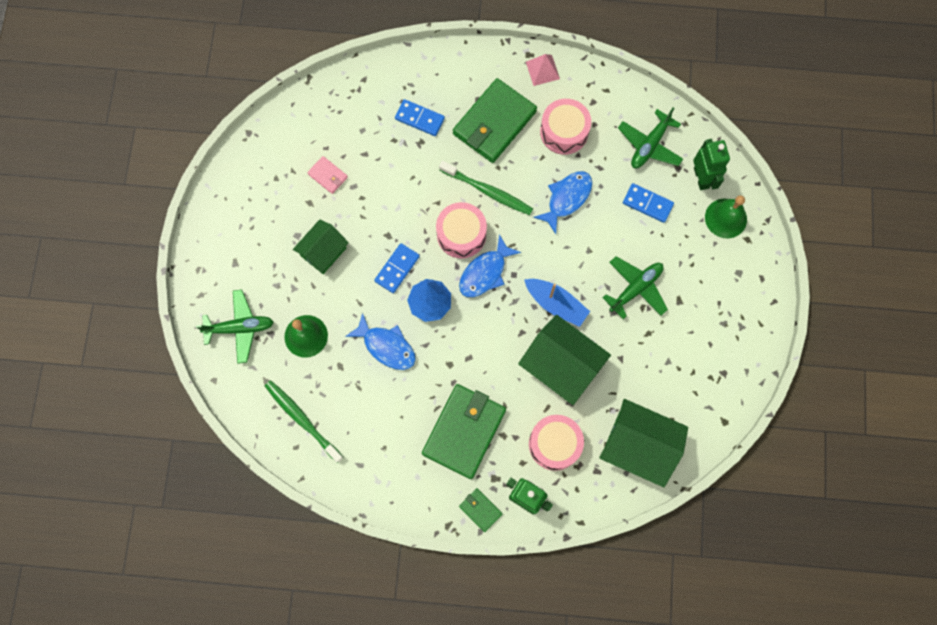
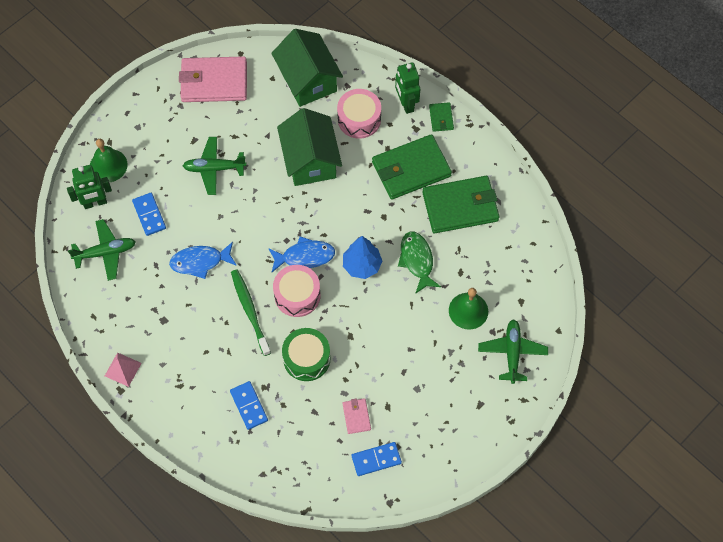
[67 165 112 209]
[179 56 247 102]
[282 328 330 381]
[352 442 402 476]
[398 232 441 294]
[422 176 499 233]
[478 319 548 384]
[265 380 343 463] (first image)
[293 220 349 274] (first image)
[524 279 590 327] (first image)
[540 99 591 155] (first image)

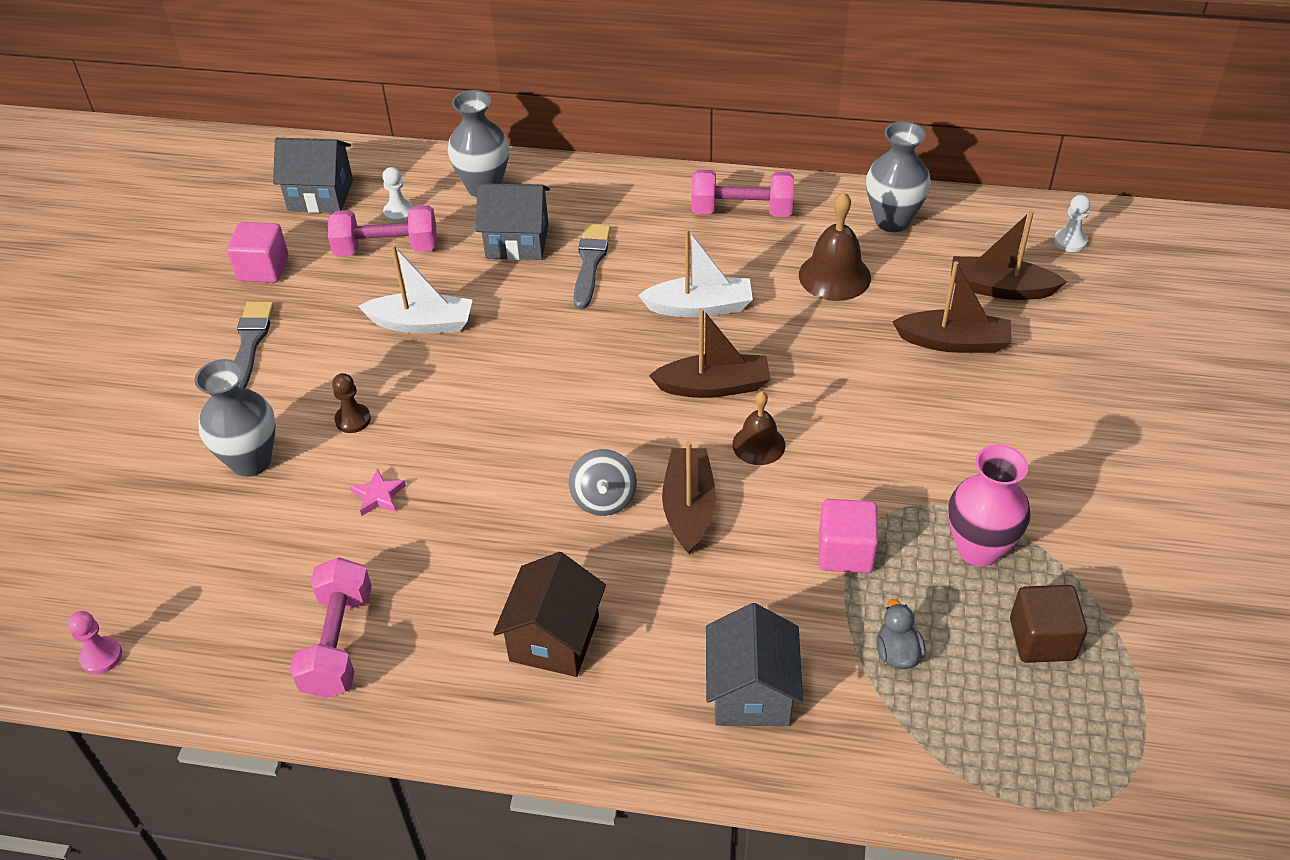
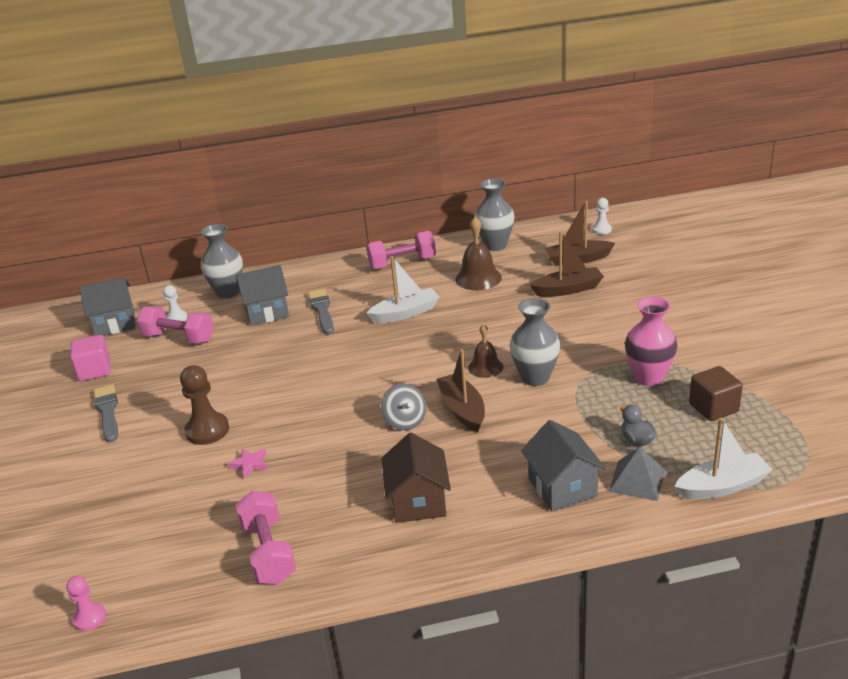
[137 306 214 344]
[180 365 229 445]
[510 298 560 386]
[609 447 665 501]
[674 418 772 499]
[649 308 771 398] (first image)
[819 499 878 573] (first image)

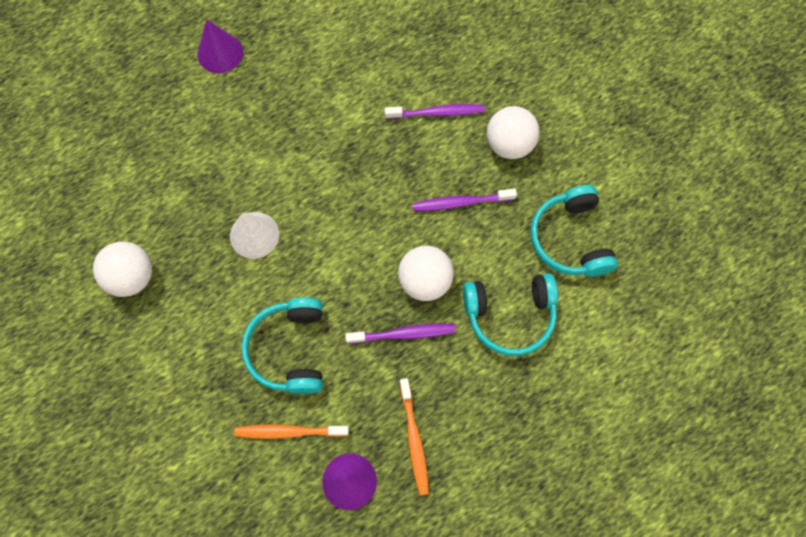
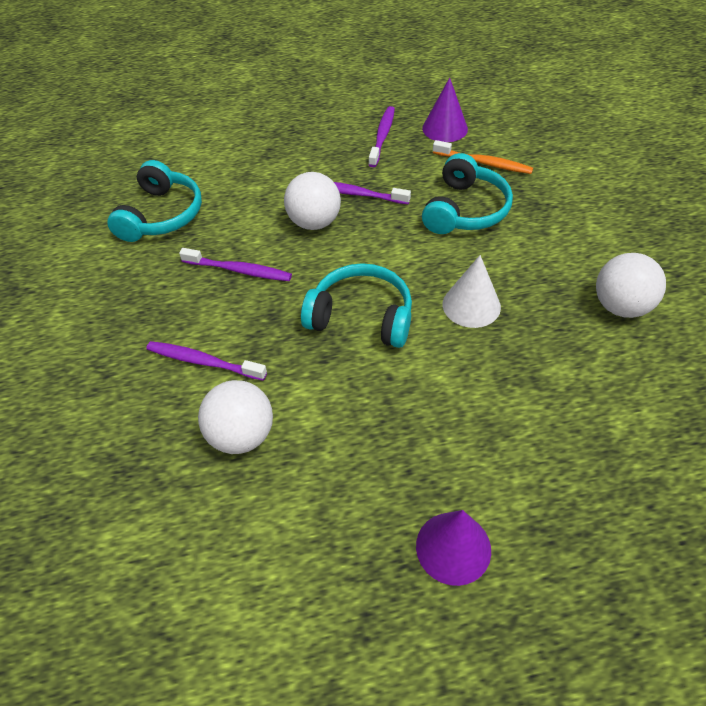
[198 380 273 454]
[301 263 412 348]
[368 106 395 167]

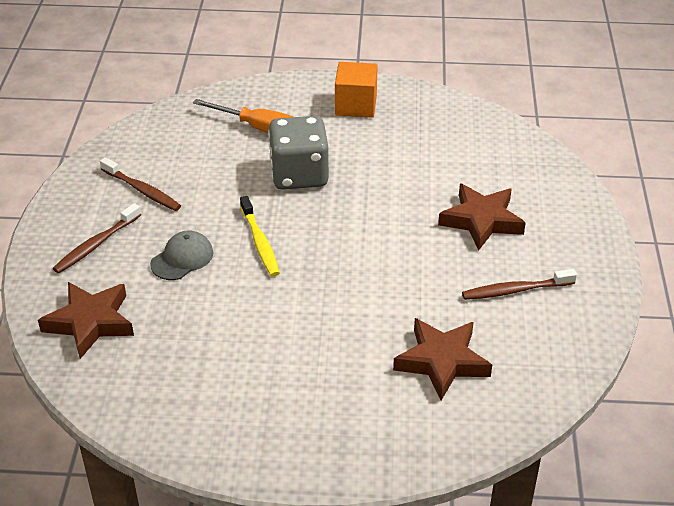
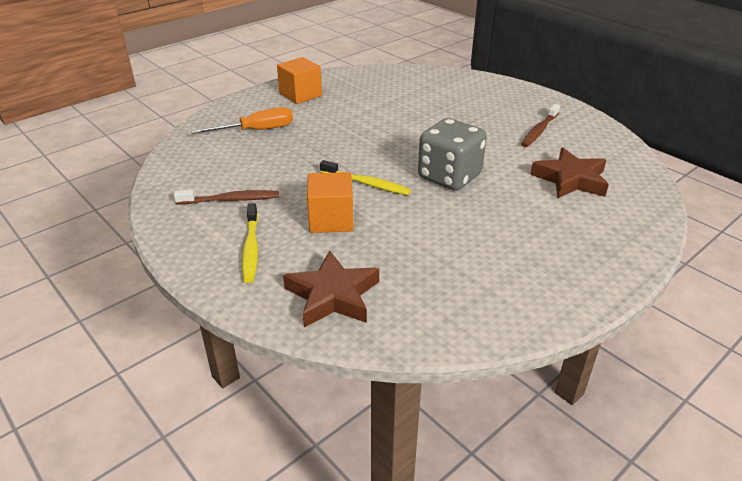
[242 203 258 283]
[307 172 354 233]
[418 118 487 191]
[438 183 526 251] (first image)

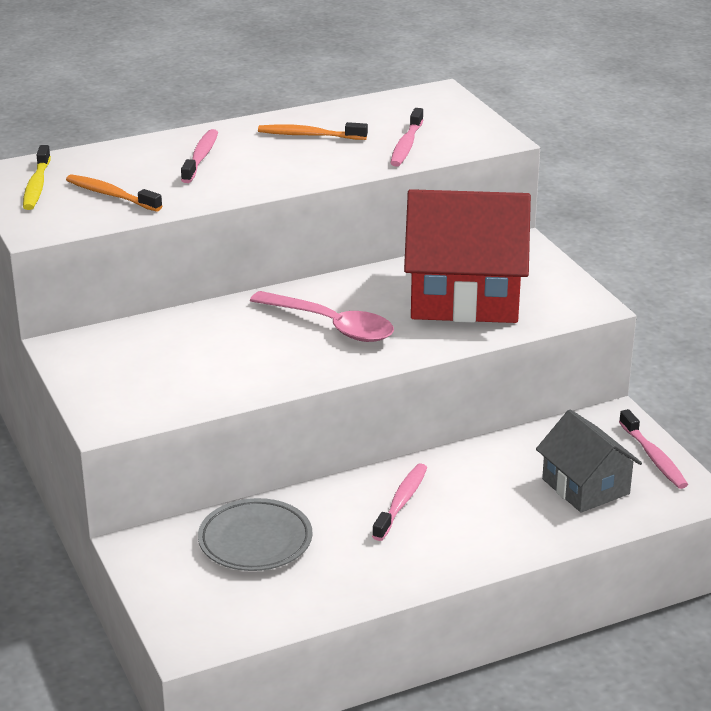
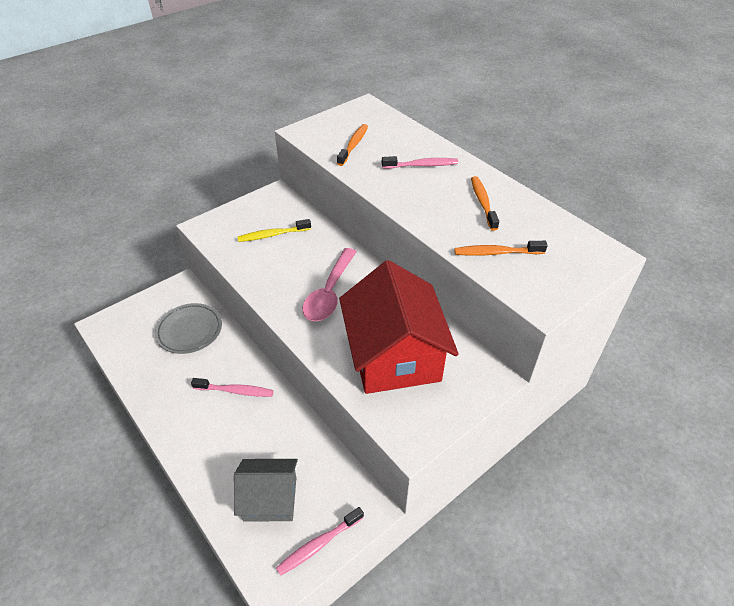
[234 459 298 522]
[237 219 311 242]
[454 241 547 256]

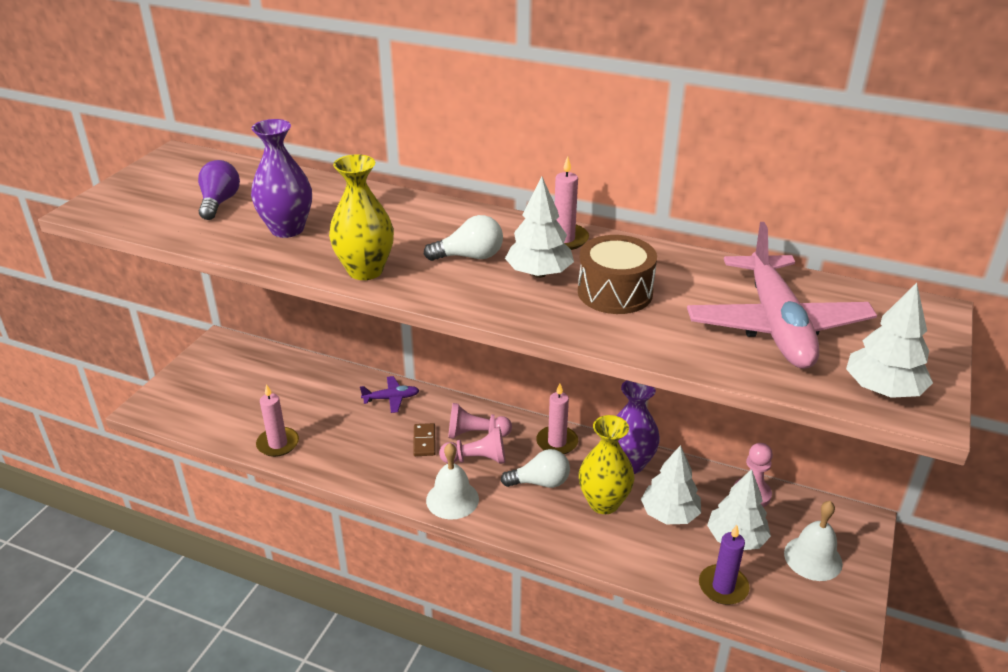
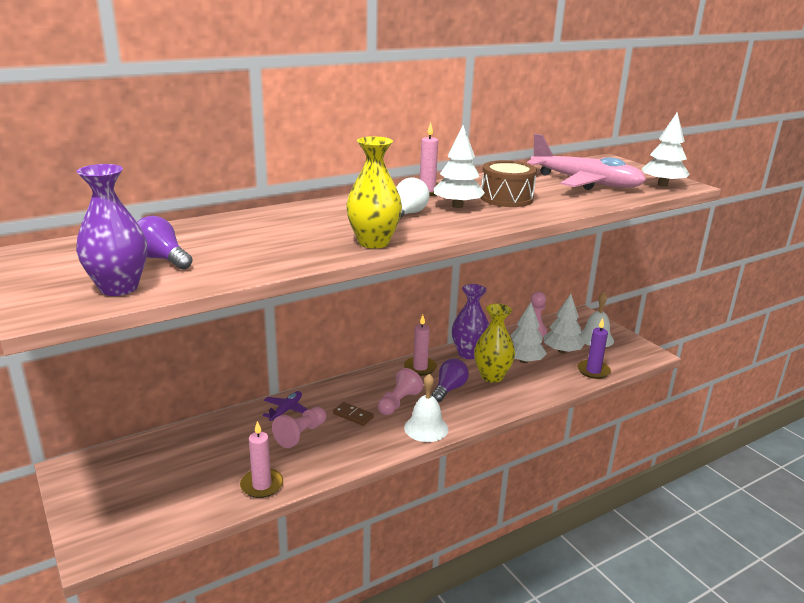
[76 164 147 296]
[272 407 326 448]
[432 358 469 402]

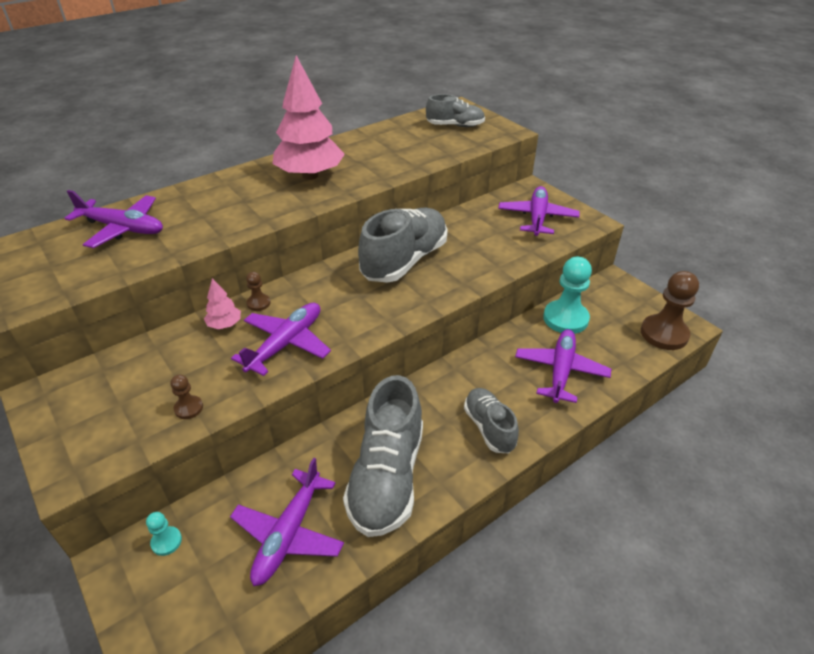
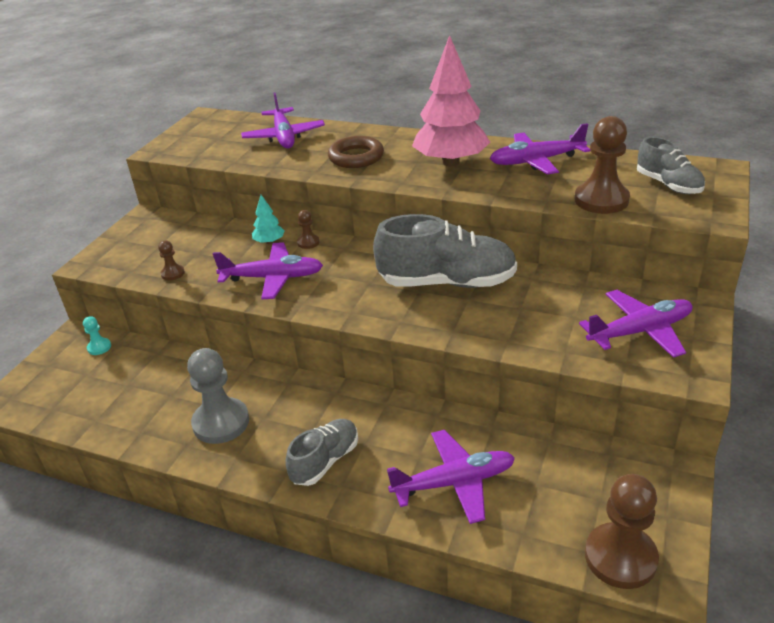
[187 348 249 444]
[252 195 285 244]
[328 136 384 168]
[490 123 590 175]
[575 116 630 214]
[543 257 592 334] (first image)

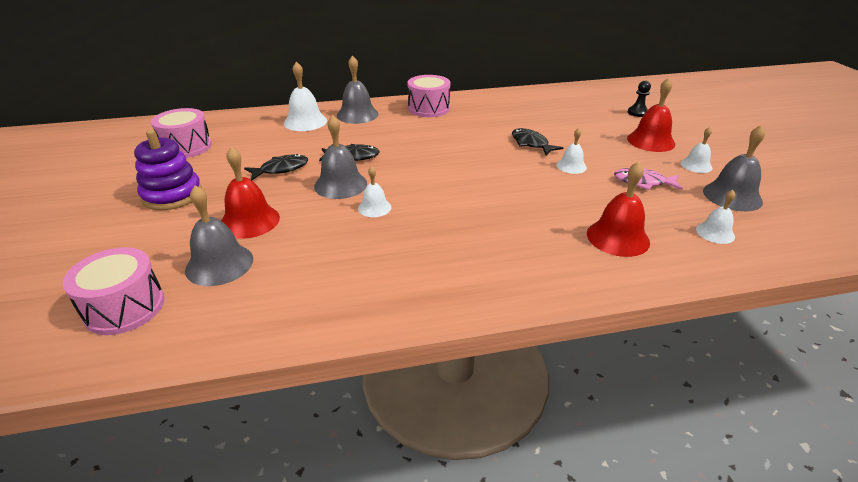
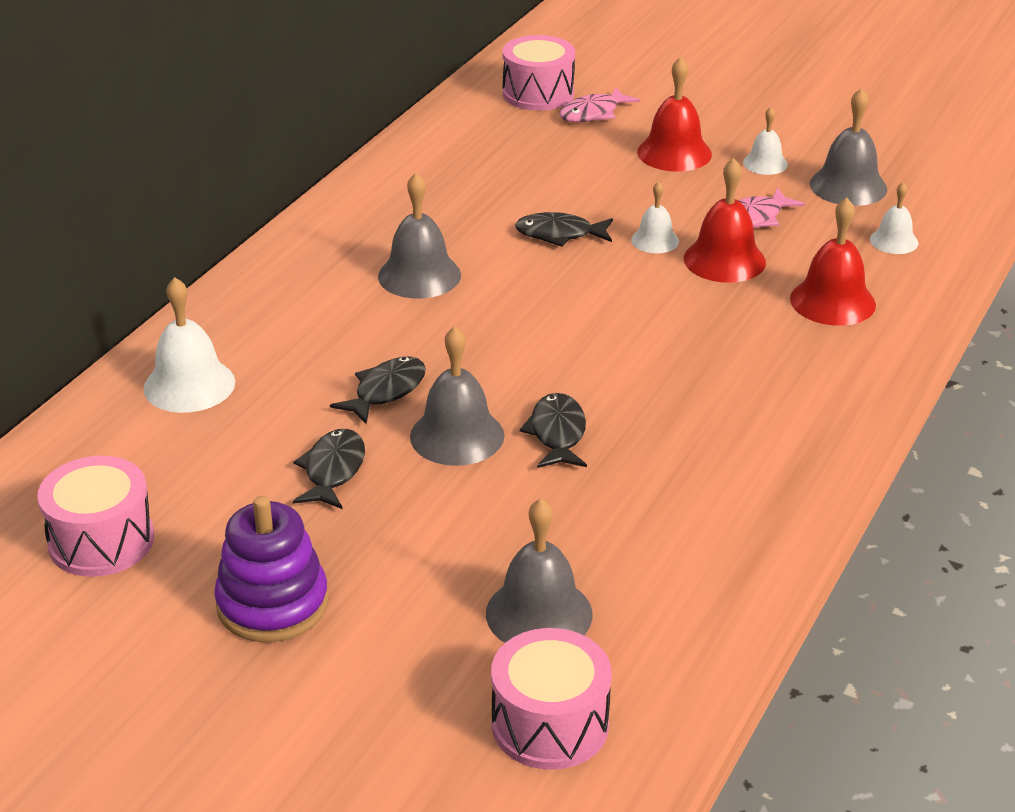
[378 173 461 299]
[502 35 575 111]
[520 393 587 468]
[559 87 640 122]
[684 158 766 283]

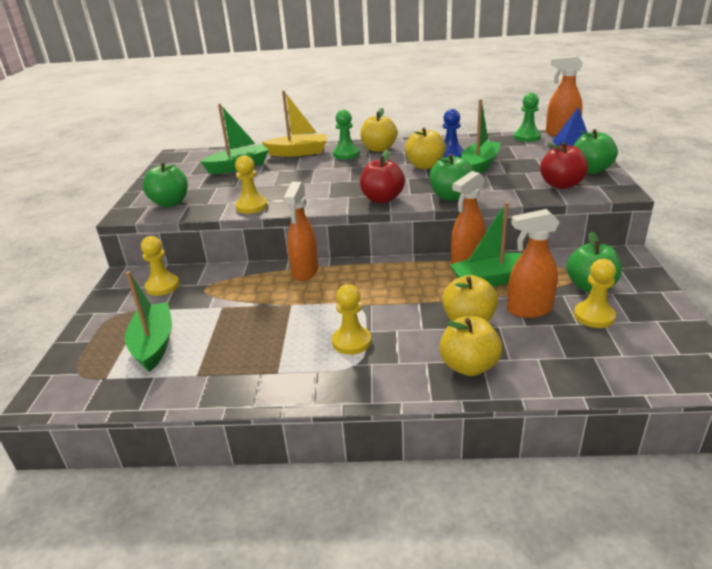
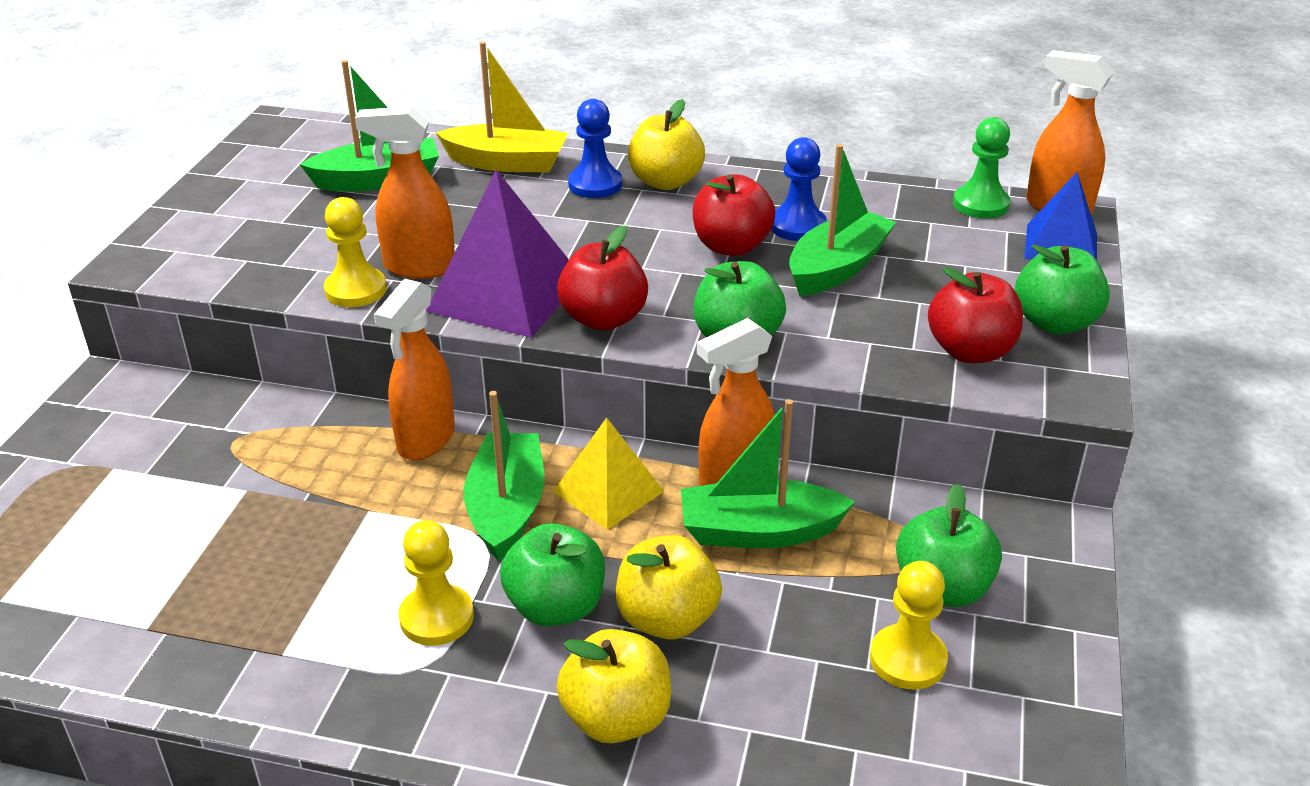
[355 106 455 279]
[426 170 569 338]
[464 391 544 561]
[500 523 605 626]
[553 417 664 530]
[568 99 622 198]
[693 174 776 256]
[141 236 180 296] (first image)

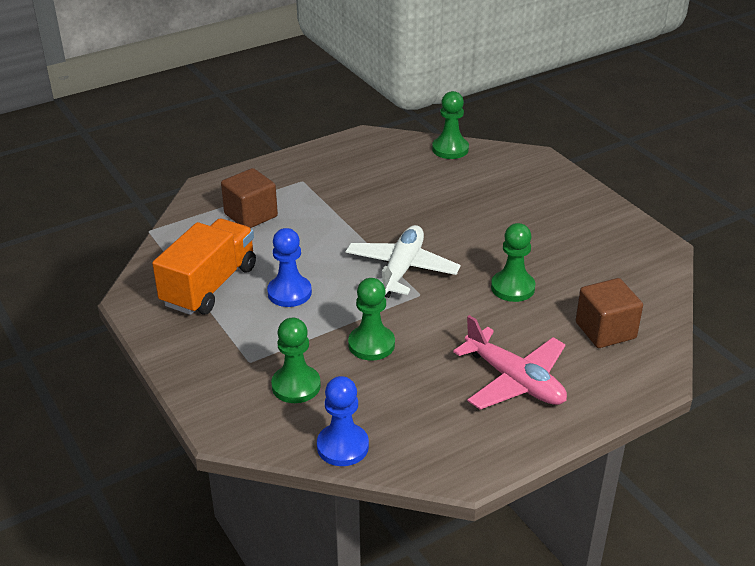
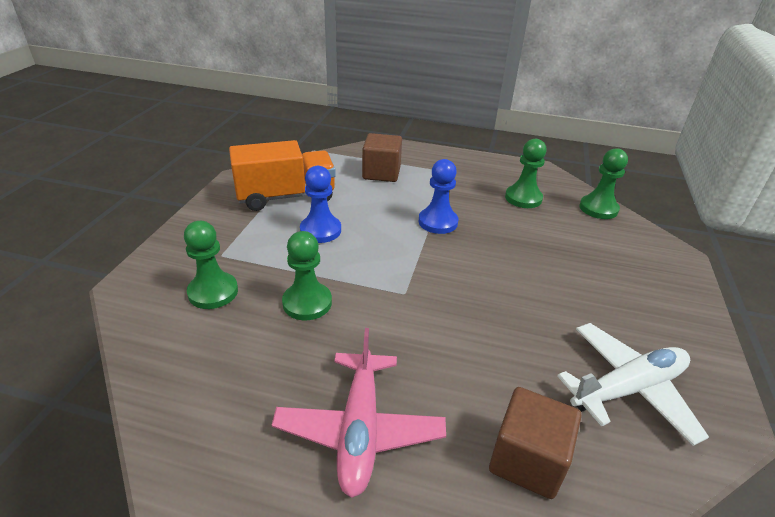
[419 159 458 234]
[505 139 546 208]
[557 323 709 446]

